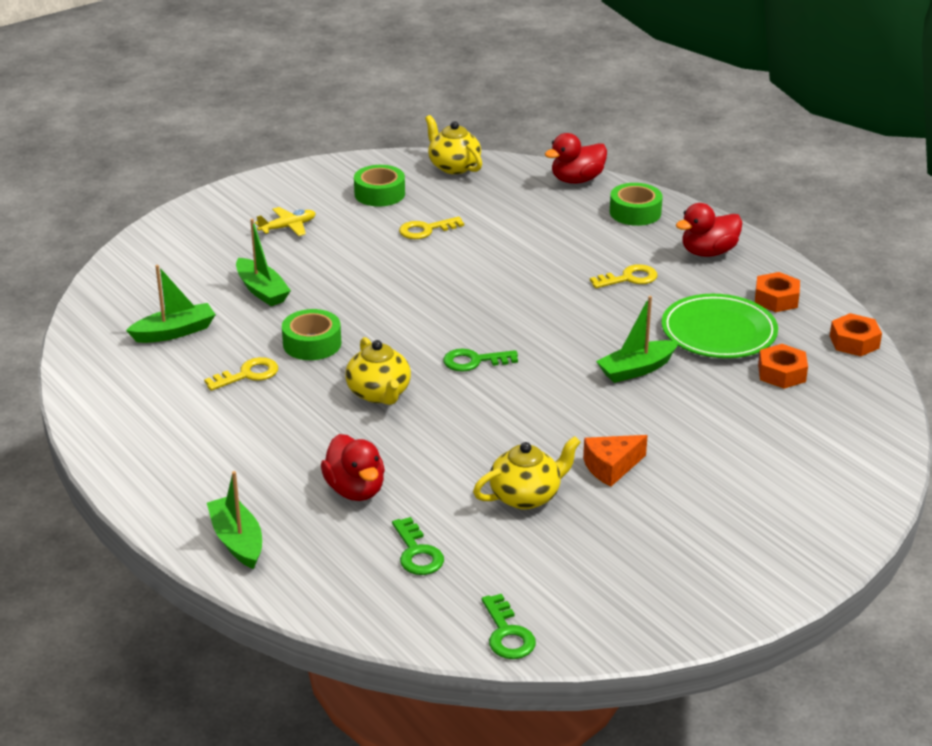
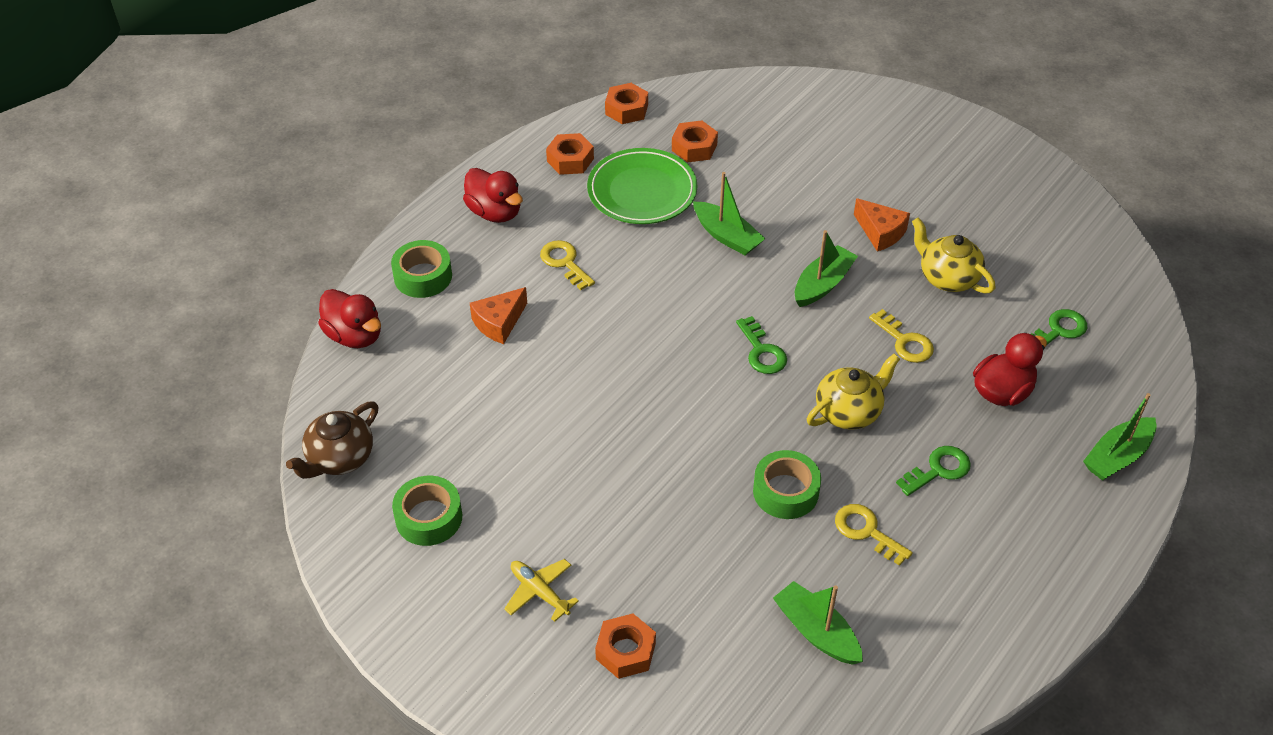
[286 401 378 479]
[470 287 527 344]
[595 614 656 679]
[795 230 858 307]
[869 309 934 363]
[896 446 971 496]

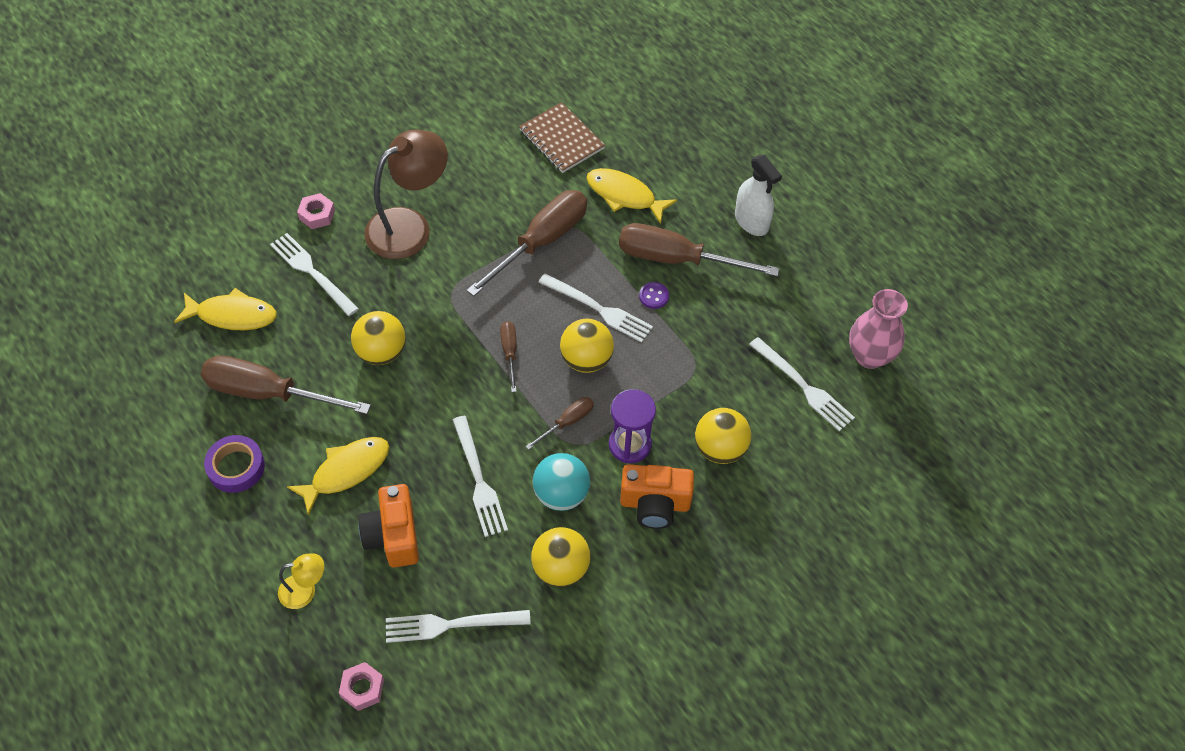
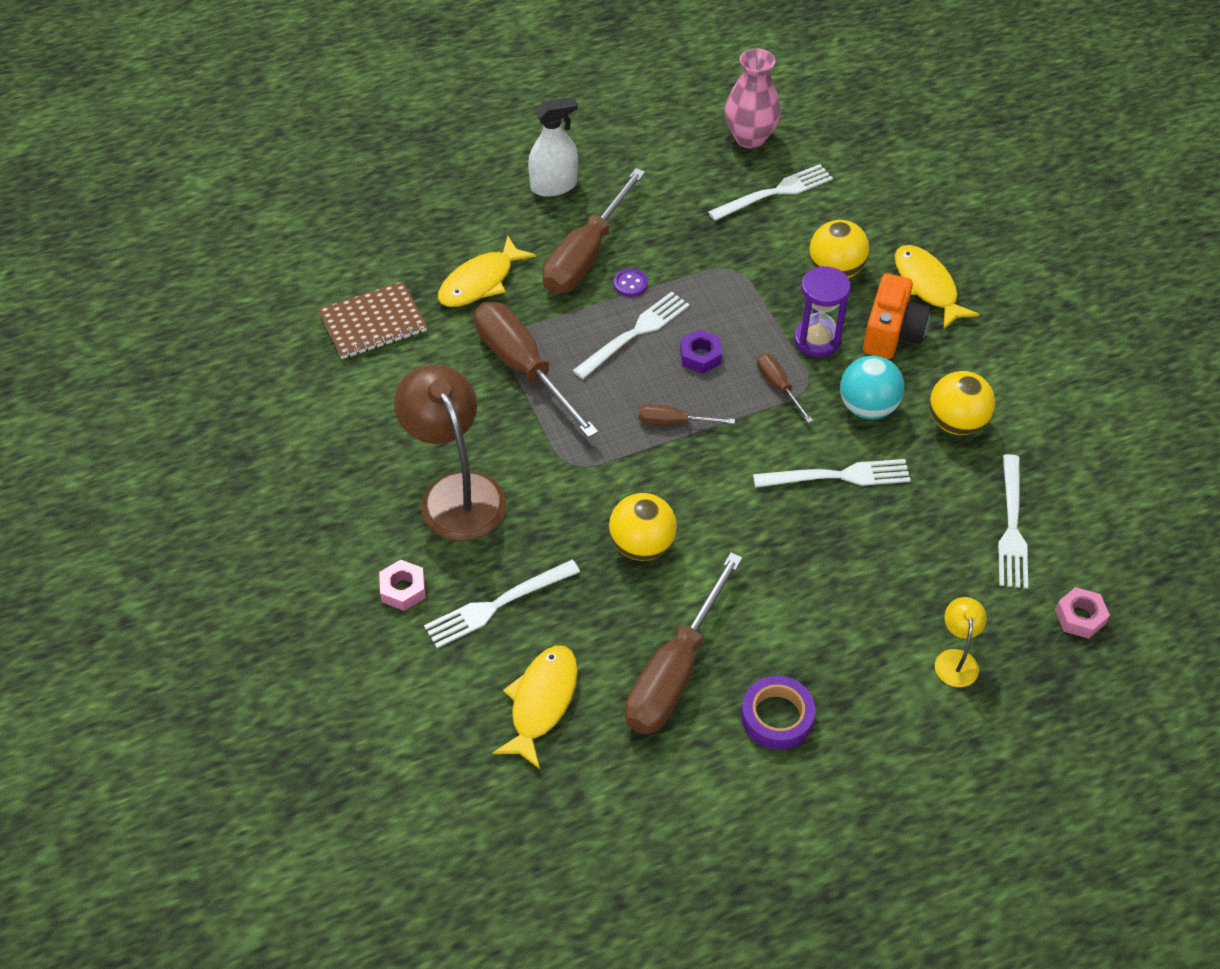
[680 330 722 374]
[895 245 979 329]
[358 484 419 568] (first image)

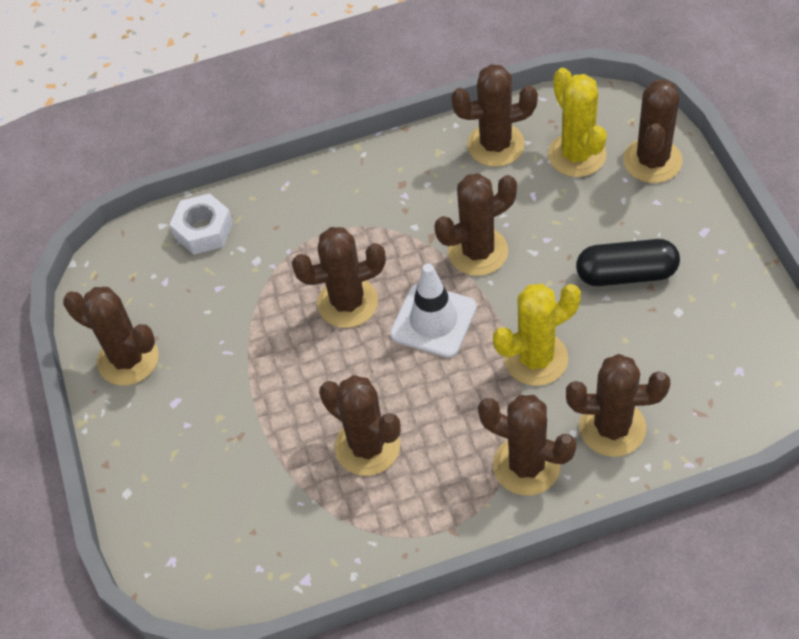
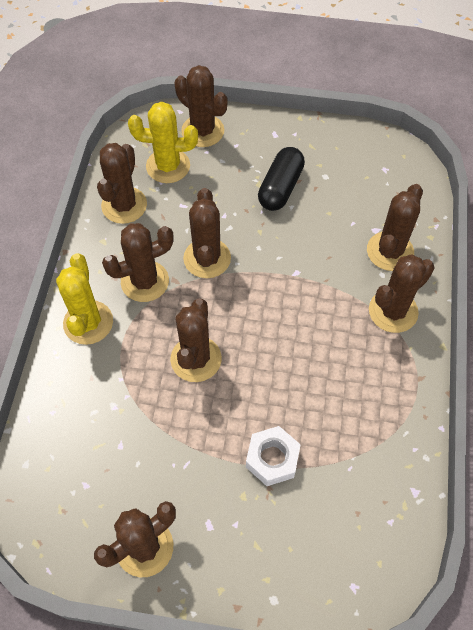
[56 254 113 345]
[102 223 174 302]
[246 426 301 486]
[390 263 477 358] (first image)

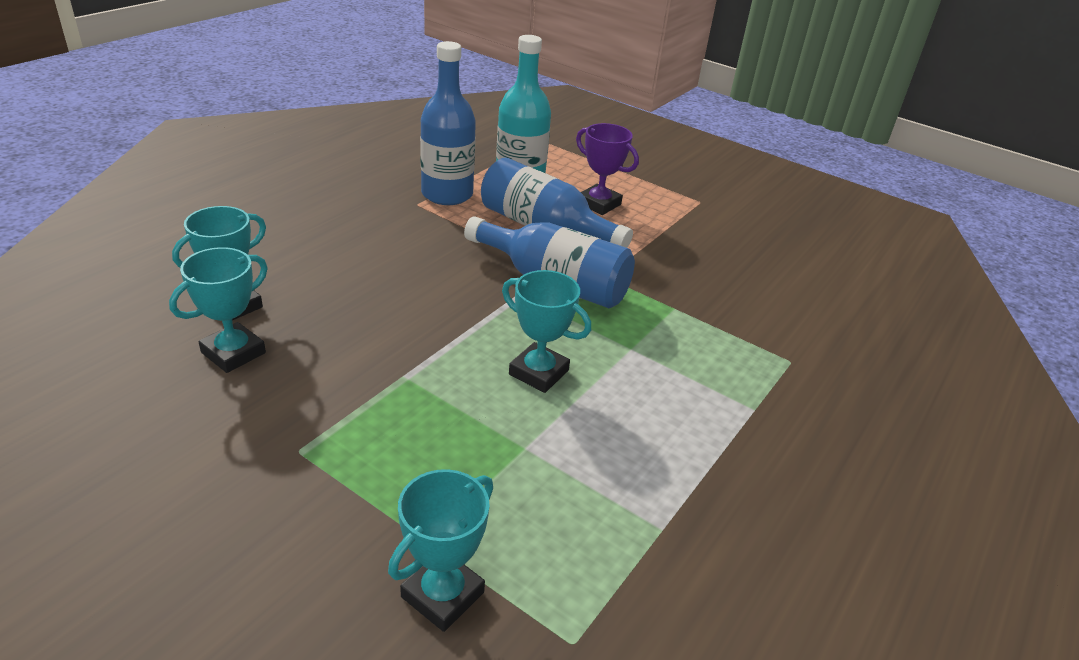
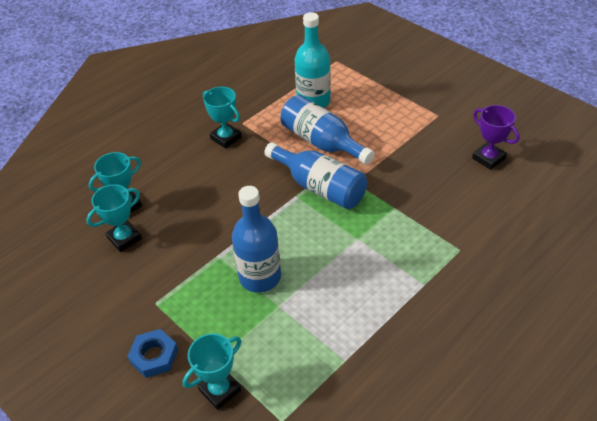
[127 329 178 378]
[203 87 242 149]
[232 186 281 293]
[472 105 520 170]

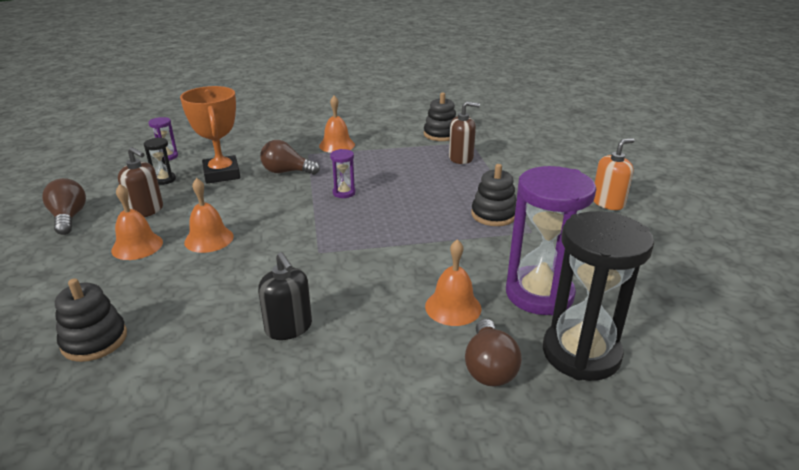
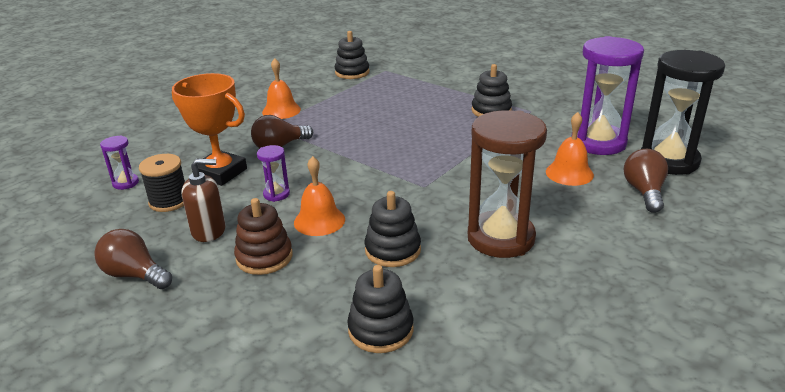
[139 154 185 212]
[234 198 293 275]
[257 145 290 202]
[365 191 421 267]
[468 110 547 258]
[624 149 668 213]
[449 101 480 164] (first image)
[593 138 635 210] (first image)

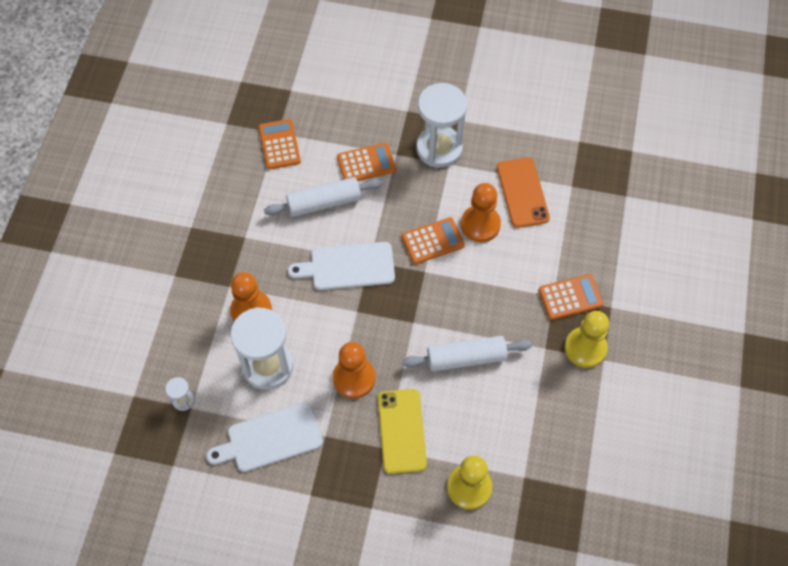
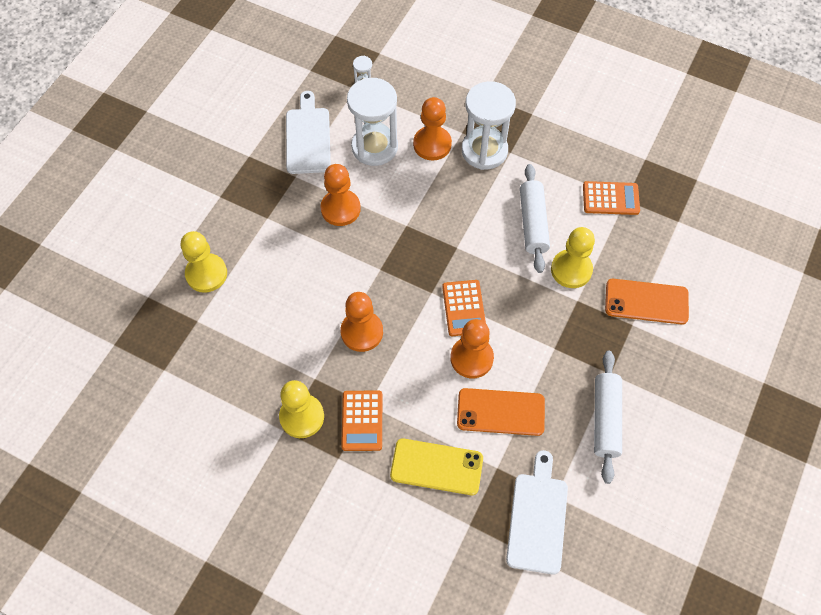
[340 292 383 352]
[390 438 483 495]
[462 81 516 170]
[506 450 568 575]
[551 227 595 288]
[594 351 622 484]
[605 279 689 325]

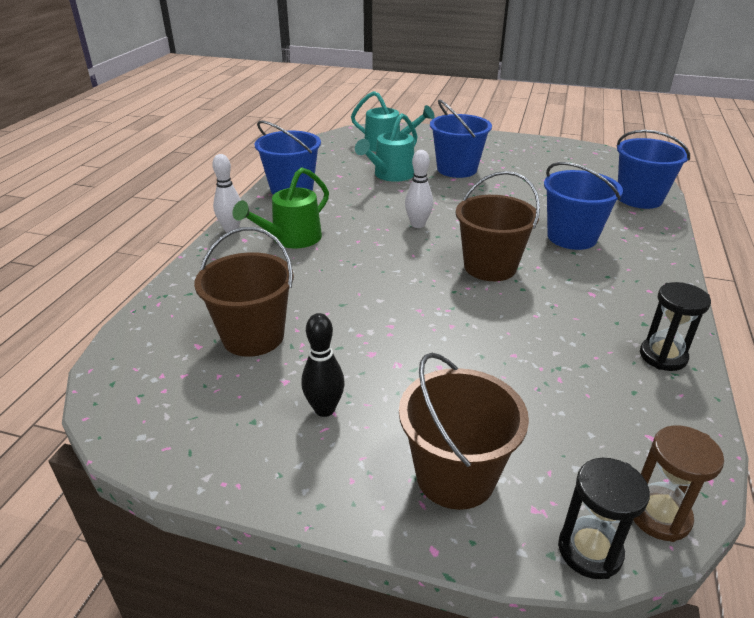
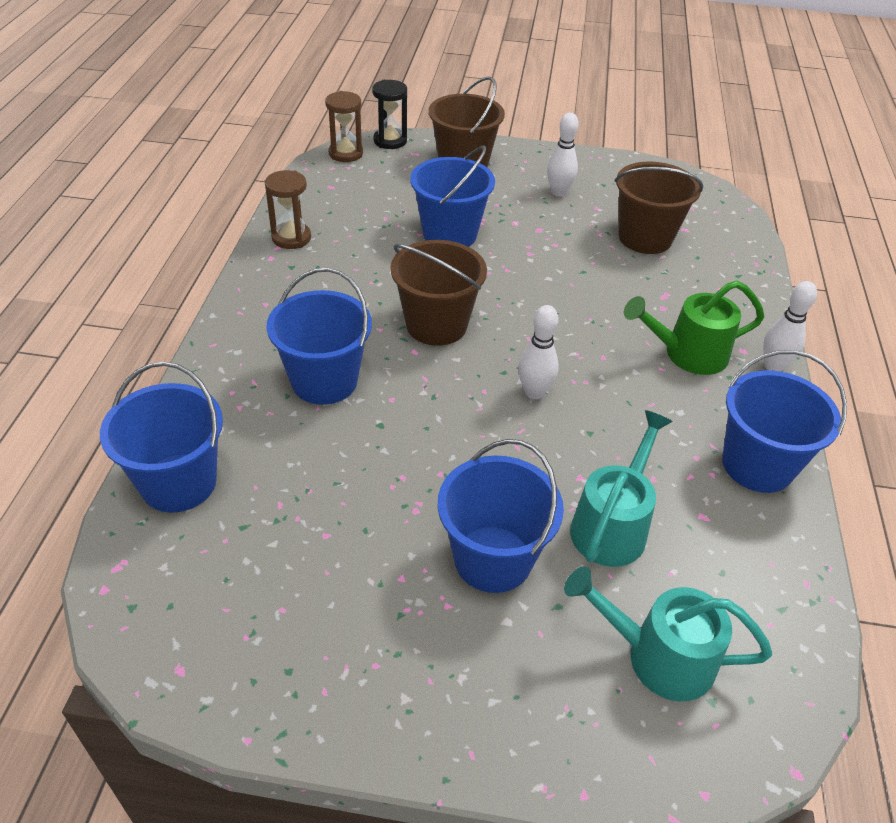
[265 170 311 249]
[410 146 495 247]
[547 113 579 197]
[624 280 765 375]

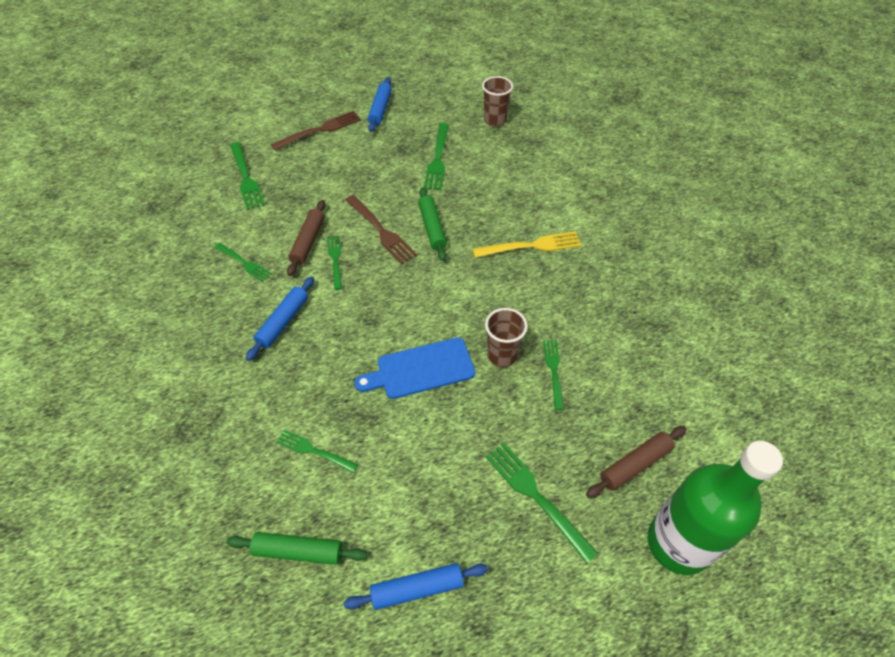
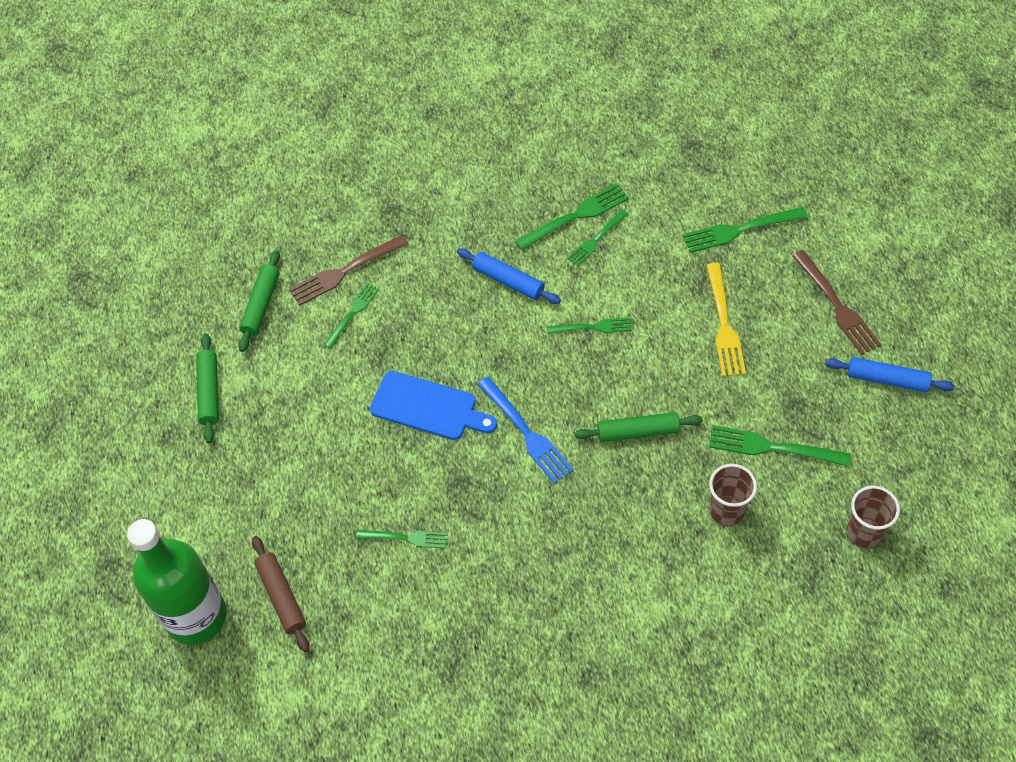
[196 334 219 443]
[289 235 408 306]
[370 371 497 440]
[477 377 574 484]
[515 183 629 250]
[706 263 746 377]
[709 464 757 526]
[287 200 325 276] (first image)

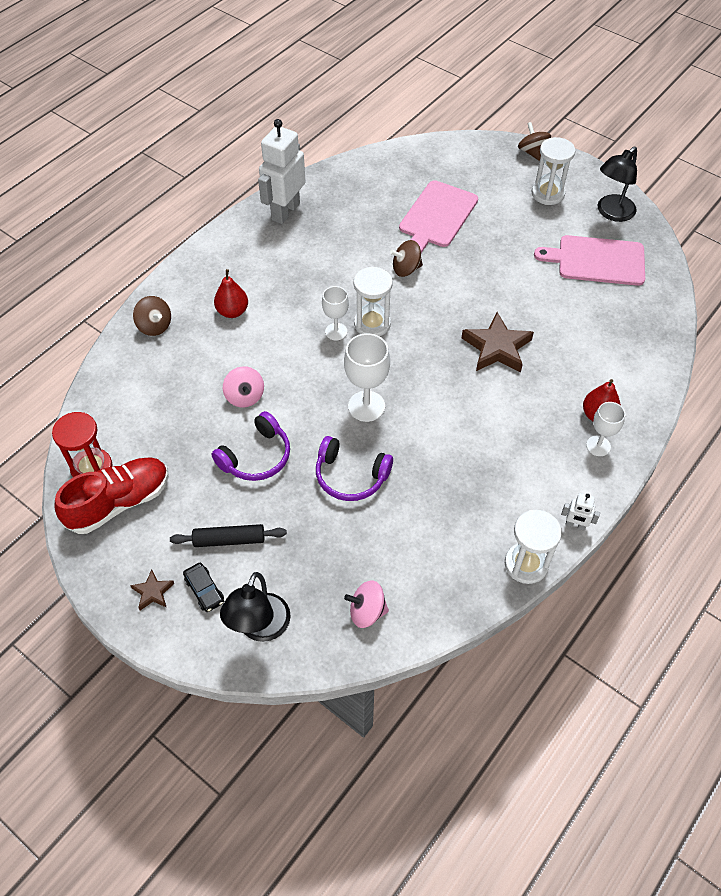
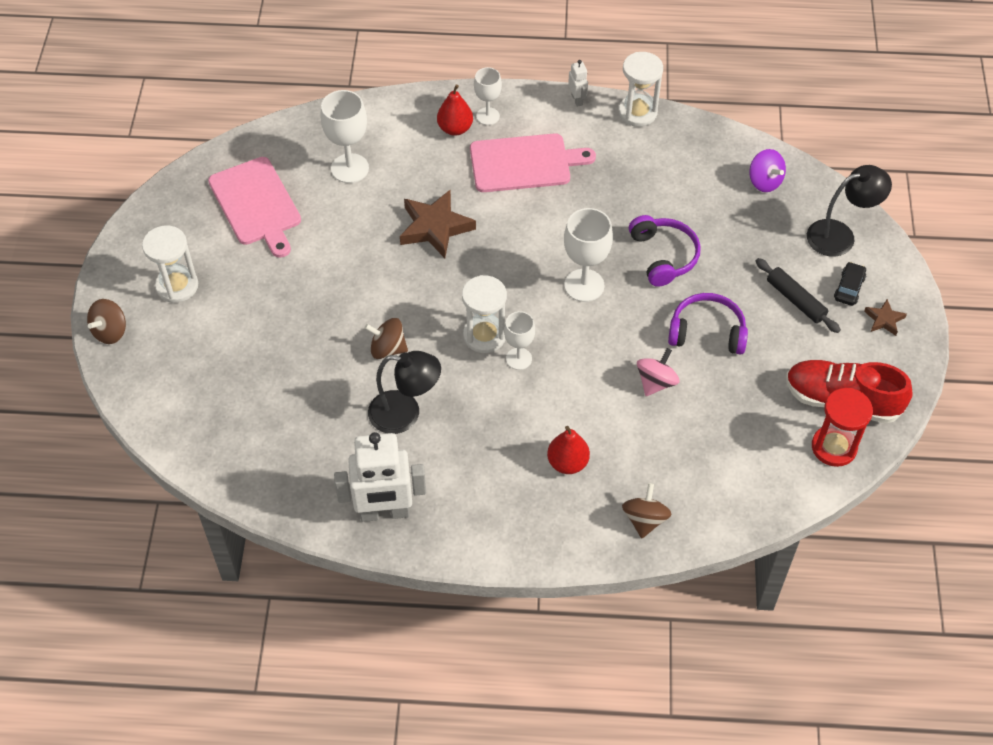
[320 90 369 183]
[364 318 408 359]
[368 351 441 434]
[470 133 596 192]
[749 149 786 192]

